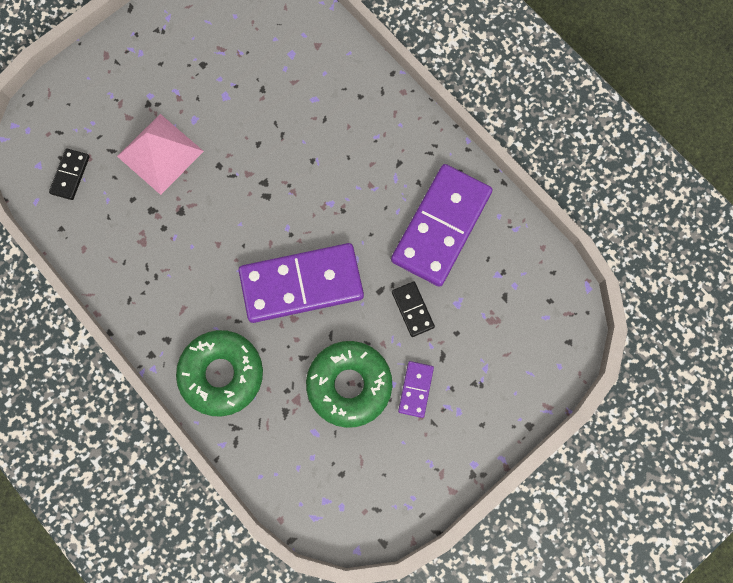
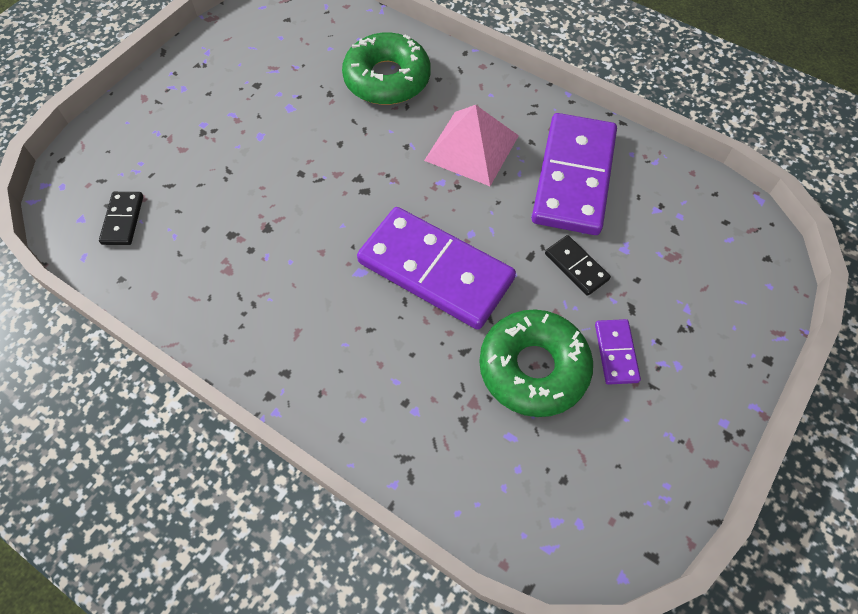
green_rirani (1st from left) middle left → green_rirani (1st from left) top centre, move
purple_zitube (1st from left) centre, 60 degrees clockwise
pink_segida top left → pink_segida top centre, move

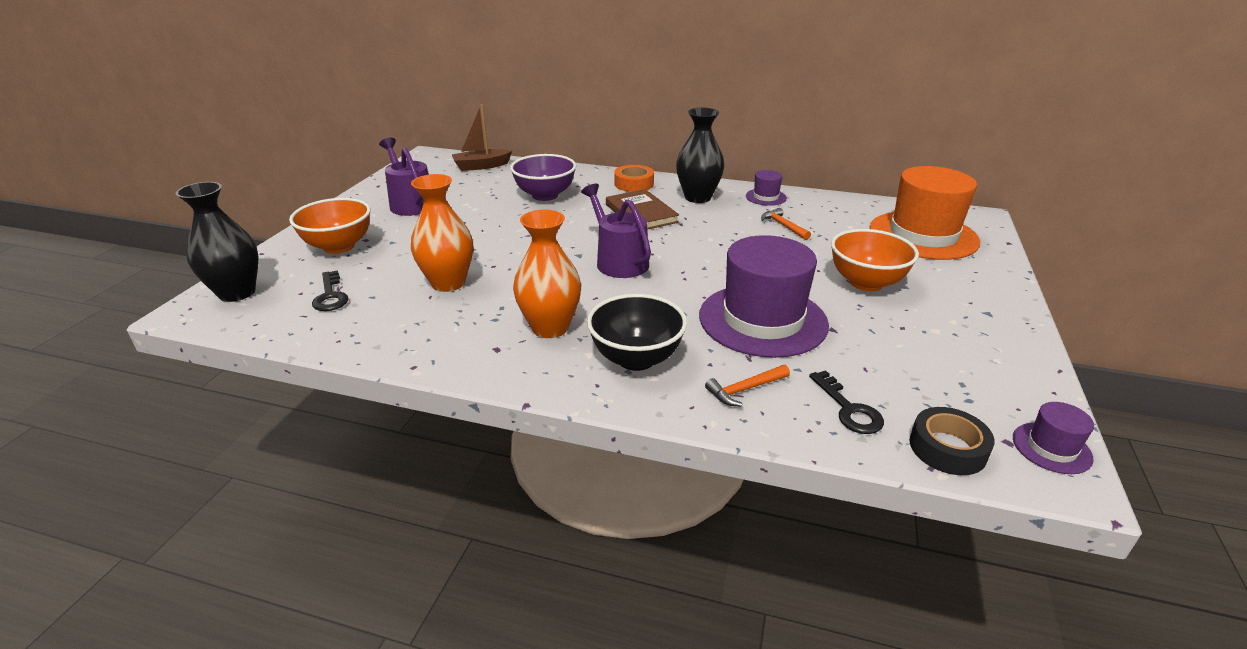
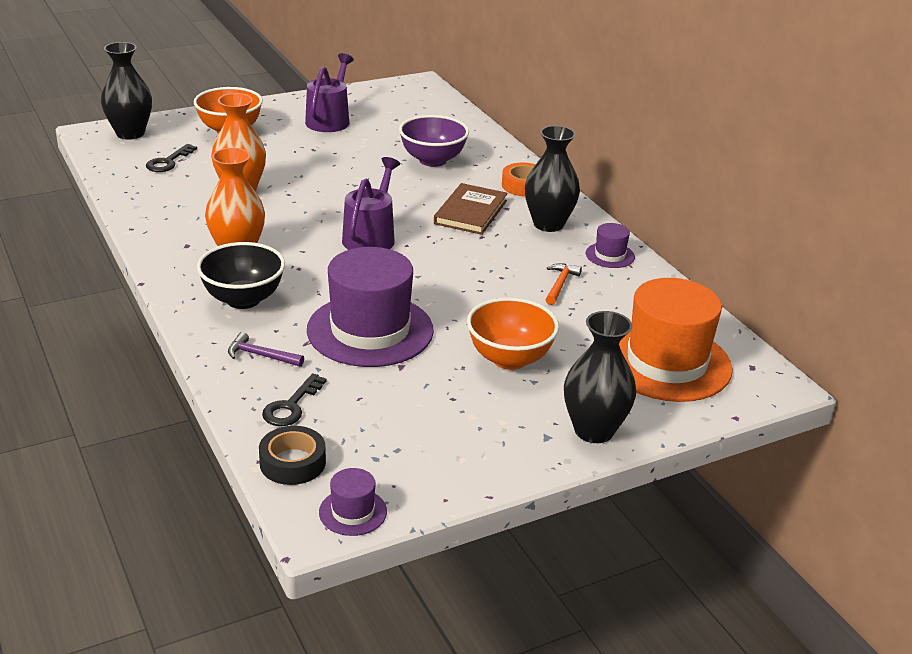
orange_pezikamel (1st from left) centre → purple_pezikamel middle left
- → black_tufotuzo (3rd from left) centre
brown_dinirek top centre → -

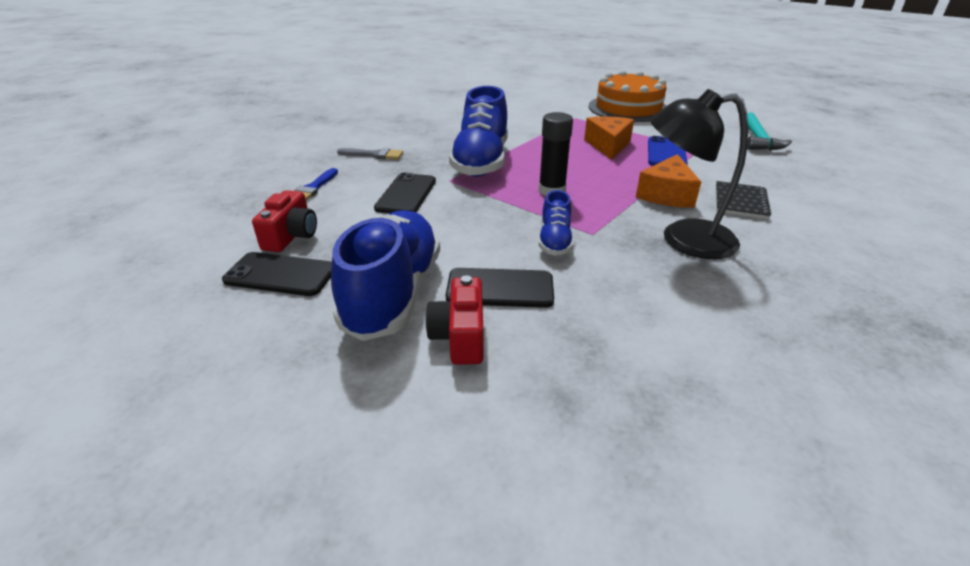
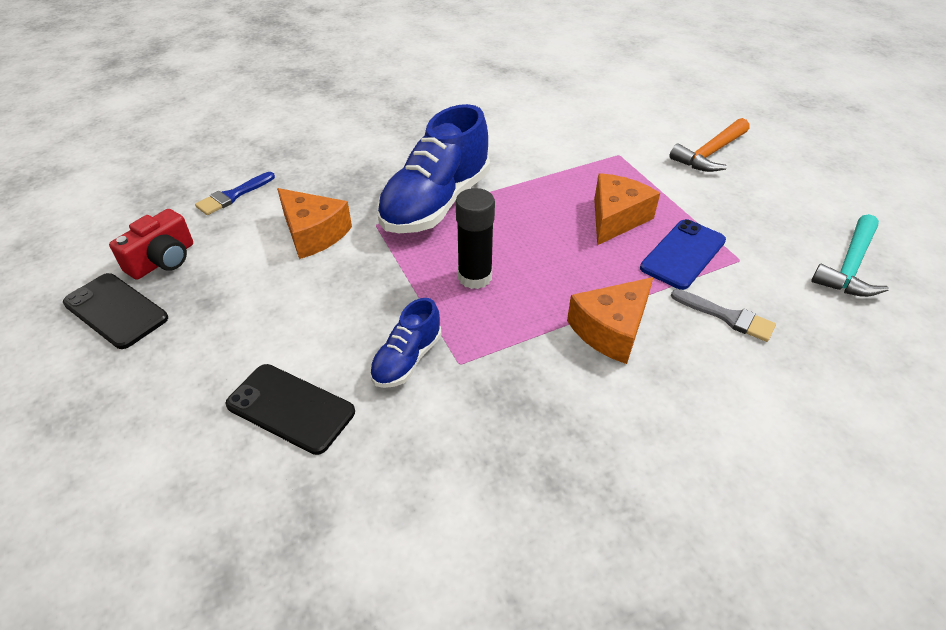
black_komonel (2nd from left) centre → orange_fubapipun (1st from left) middle left
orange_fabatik top centre → orange_pezikamel top right
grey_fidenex top centre → grey_fidenex middle right, move
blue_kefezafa (1st from left) centre → -
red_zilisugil (2nd from left) centre → -
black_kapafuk top right → -
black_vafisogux middle right → -

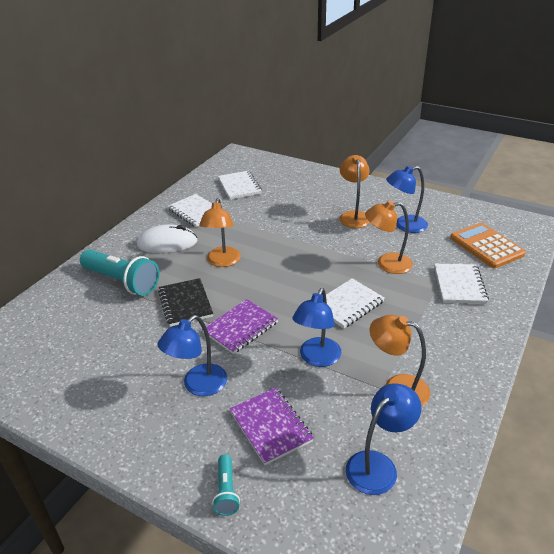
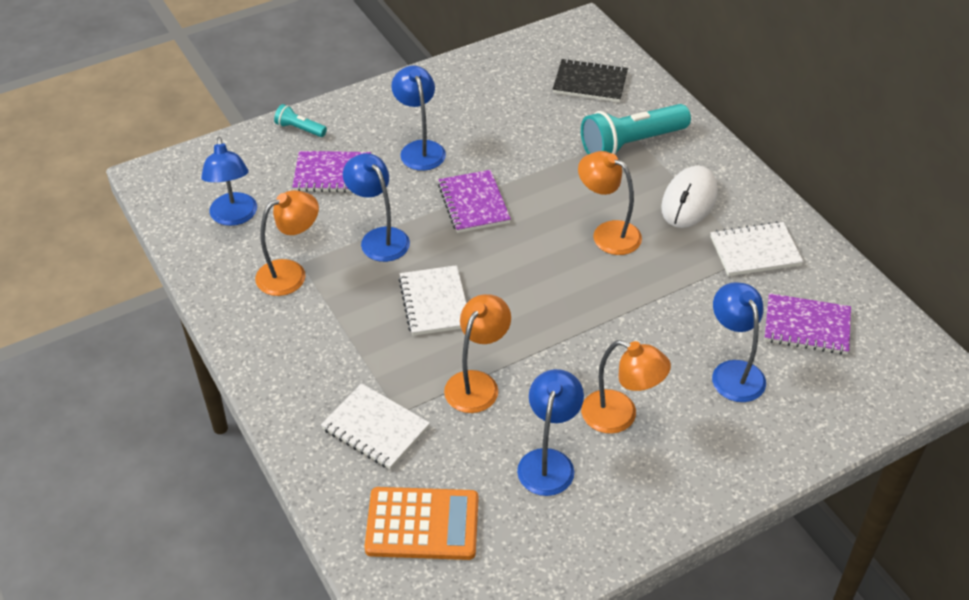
black_vafisogux centre → black_vafisogux top centre, move
- → blue_kapafuk (5th from left) middle right
white_vafisogux (2nd from left) centre → purple_vafisogux (3rd from left) middle right

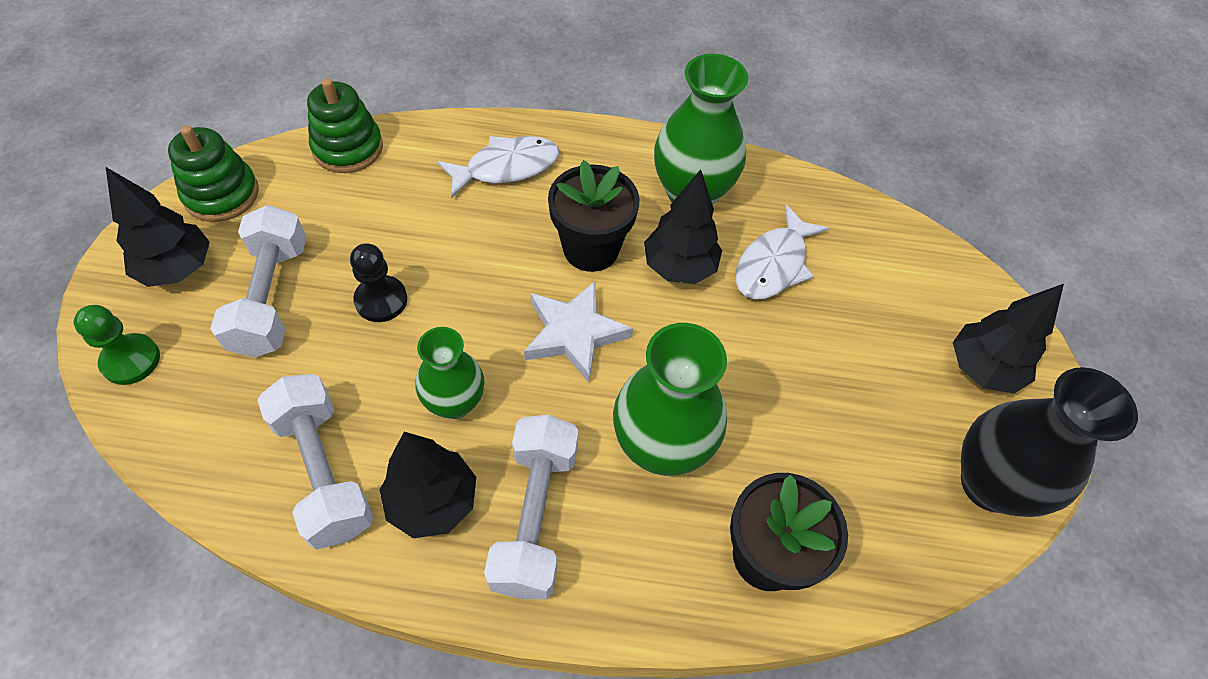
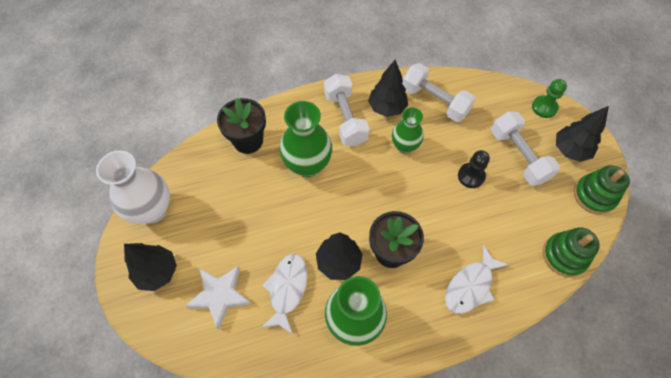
black_tufotuzo middle right → white_tufotuzo middle left
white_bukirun centre → white_bukirun bottom left, move

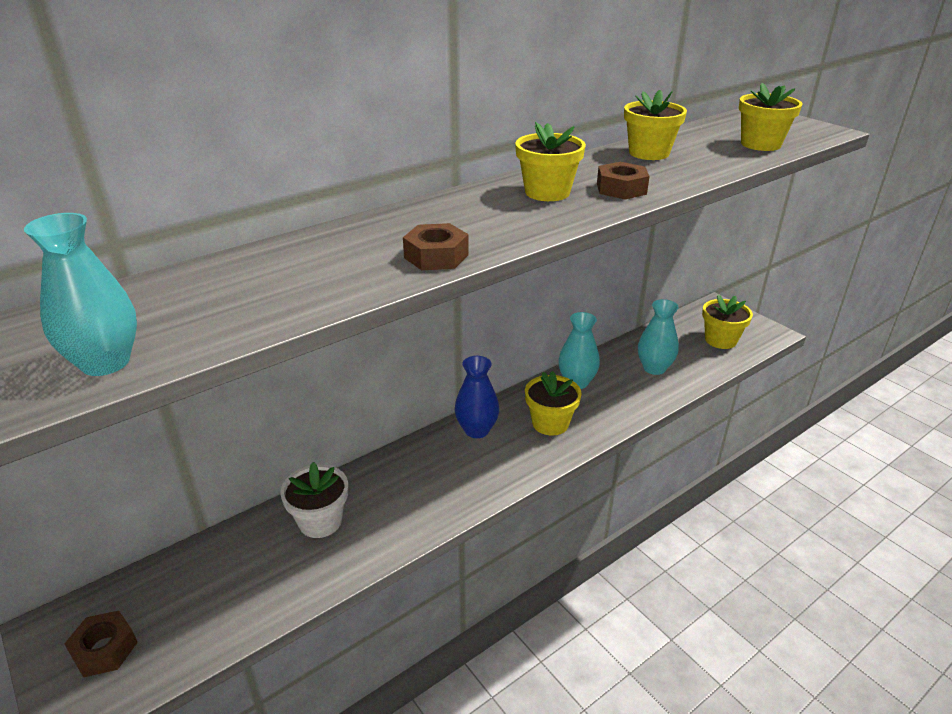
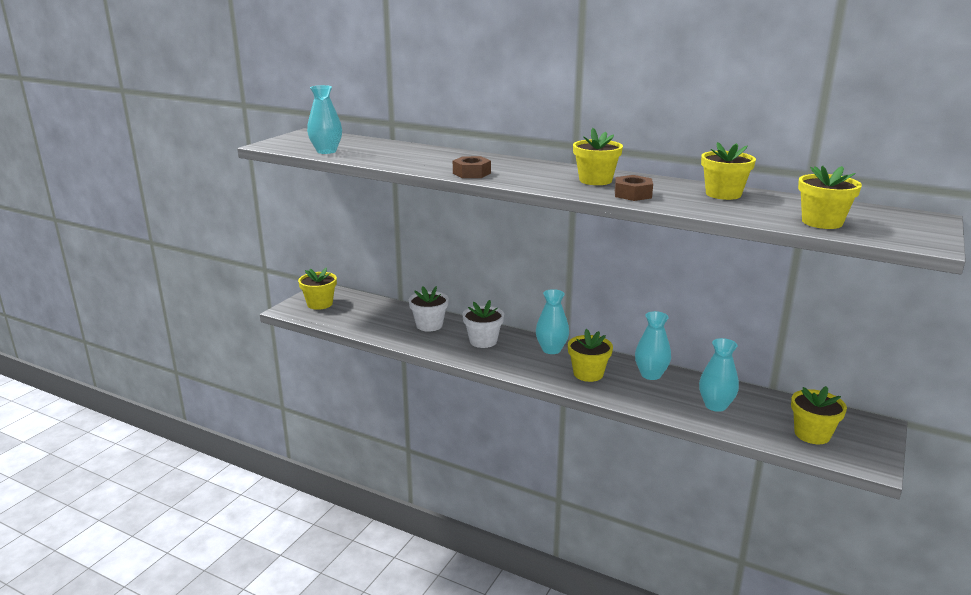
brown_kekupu (1st from left) bottom left → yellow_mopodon (1st from left) middle left
- → white_mopodon (2nd from left) centre
blue_tufotuzo centre → turquoise_tufotuzo (2nd from left) centre

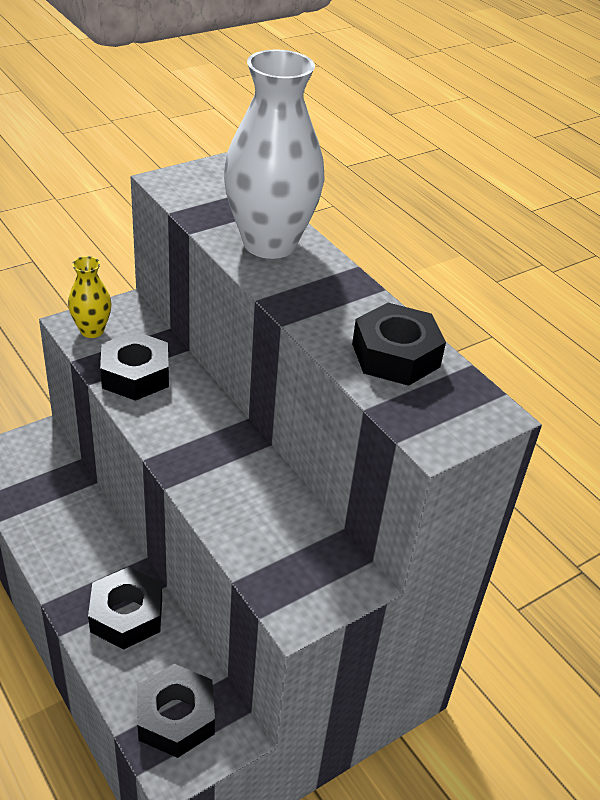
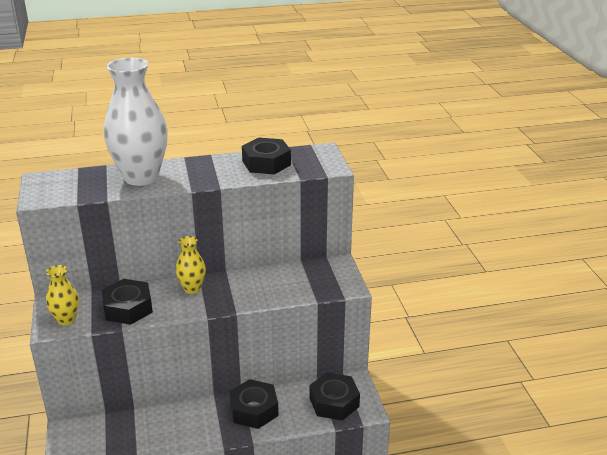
- → yellow_tufotuzo (2nd from left) middle left

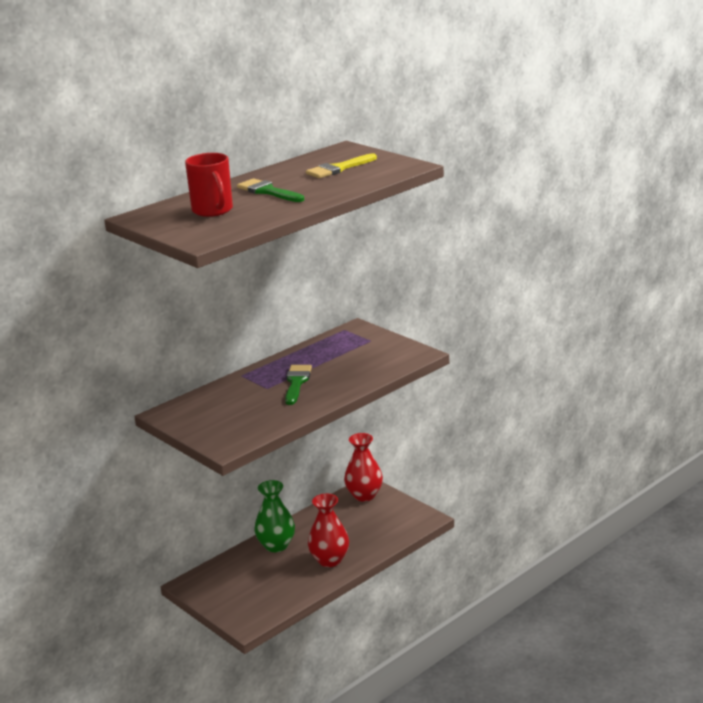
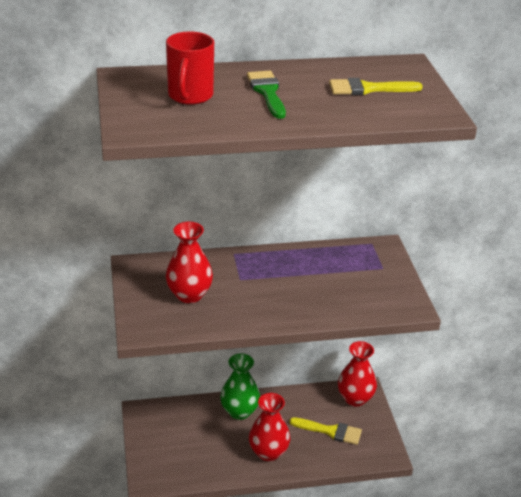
- → red_tufotuzo (1st from left) centre
- → yellow_fidenex (1st from left) bottom centre
green_fidenex (2nd from left) centre → -

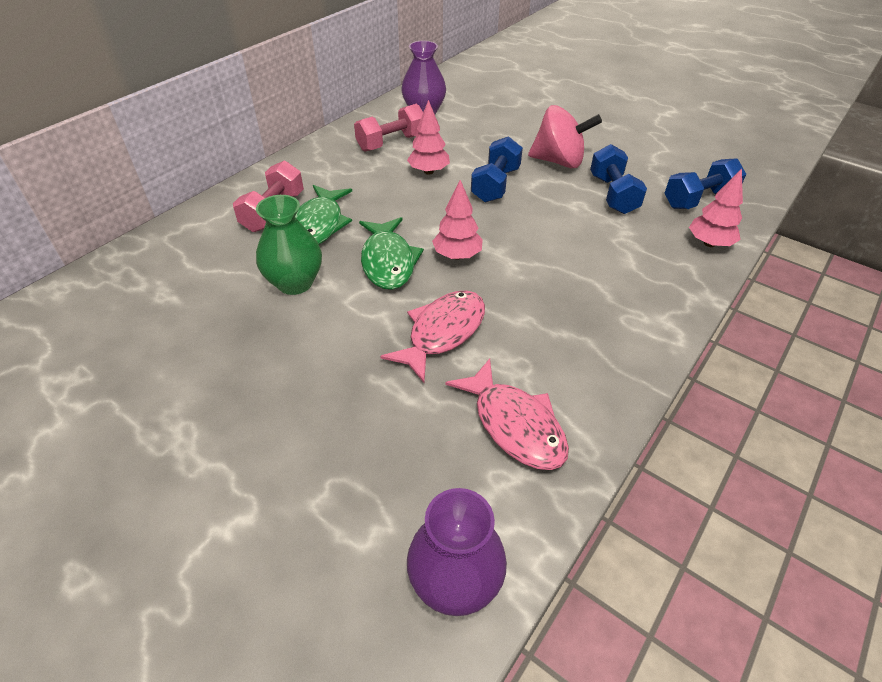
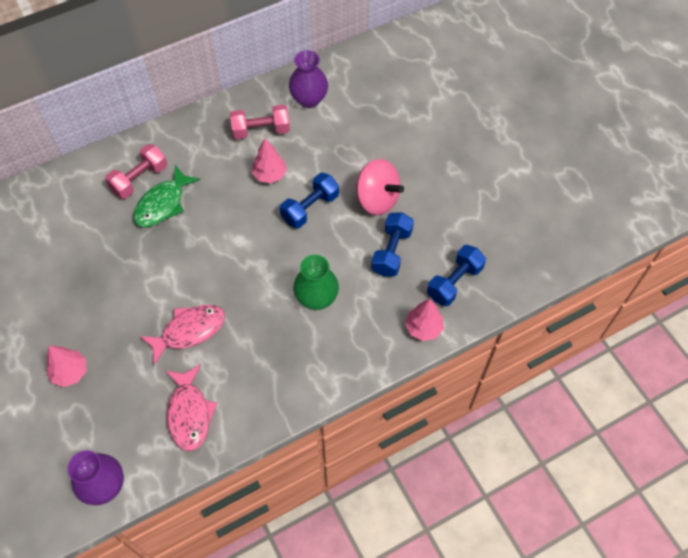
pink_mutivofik (2nd from left in the first image) top centre → pink_mutivofik (1st from left) middle left, move
green_tufotuzo middle left → green_tufotuzo centre, move
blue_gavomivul (3rd from left) top right → blue_gavomivul (3rd from left) centre, 45 degrees counterclockwise
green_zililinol (2nd from left) centre → -

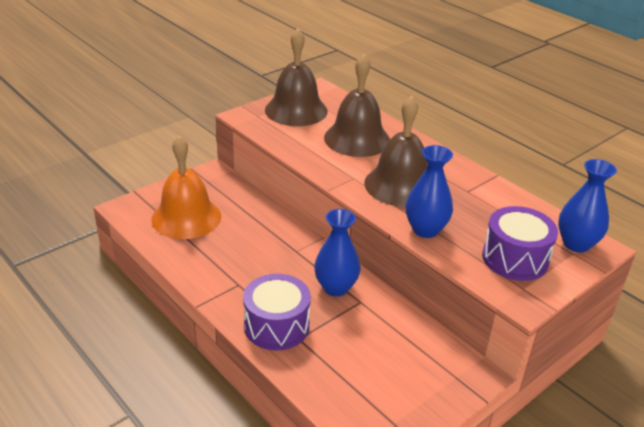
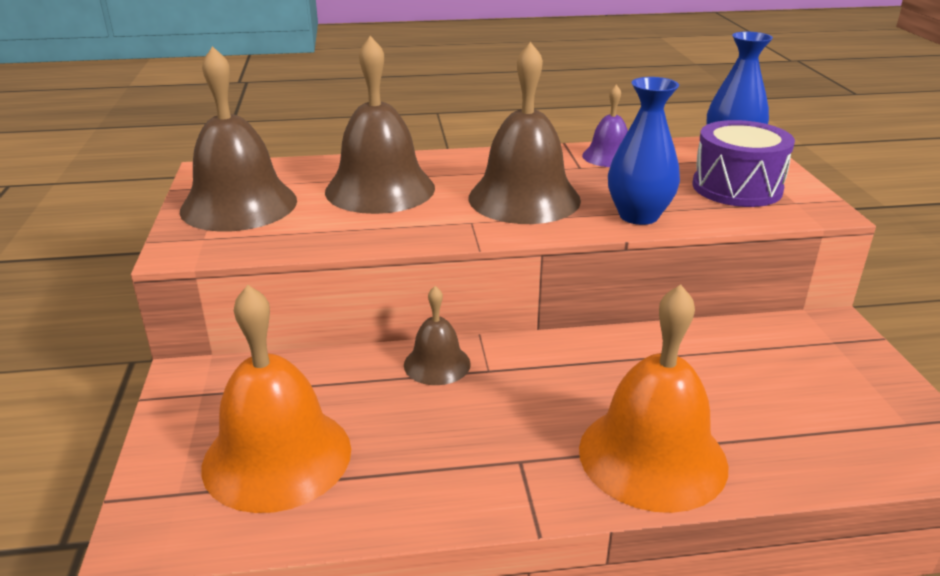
- → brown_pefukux (3rd from left) centre
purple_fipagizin (1st from left) bottom centre → orange_pefukux (2nd from left) bottom right
- → purple_pefukux top centre
blue_tufotuzo (1st from left) centre → -

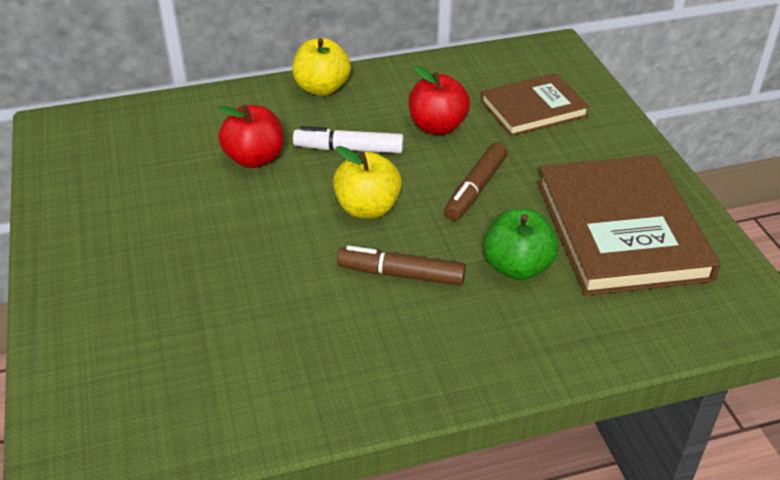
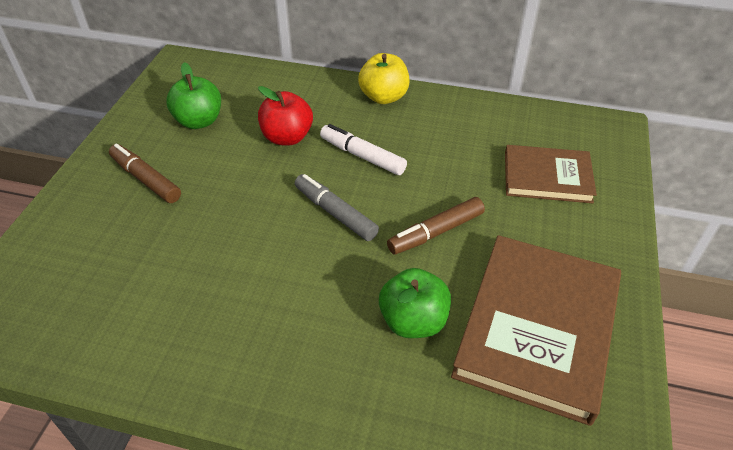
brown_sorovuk (1st from left) centre → brown_sorovuk (1st from left) middle left, move
- → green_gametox (1st from left) top left
yellow_gametox (2nd from left) centre → grey_sorovuk centre
red_gametox (2nd from left) top centre → -

